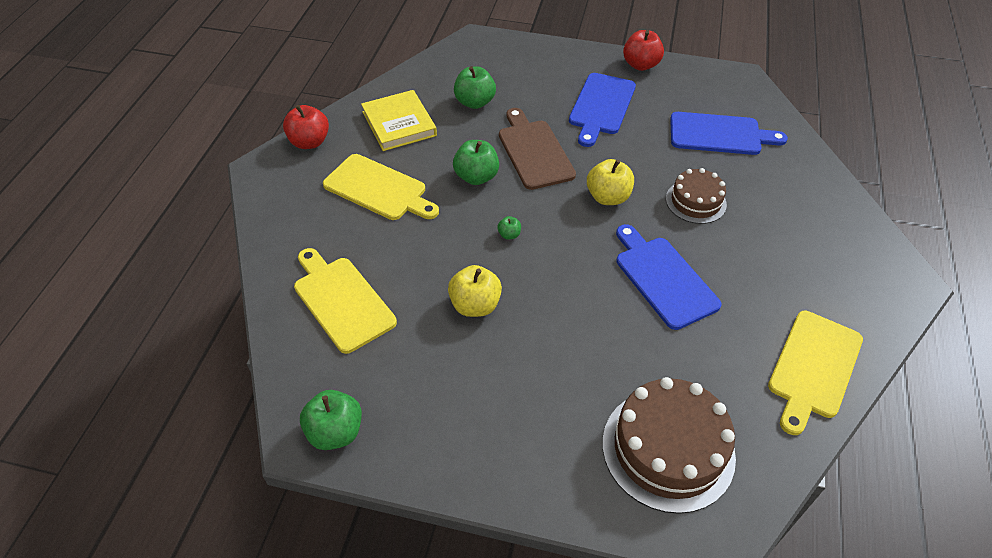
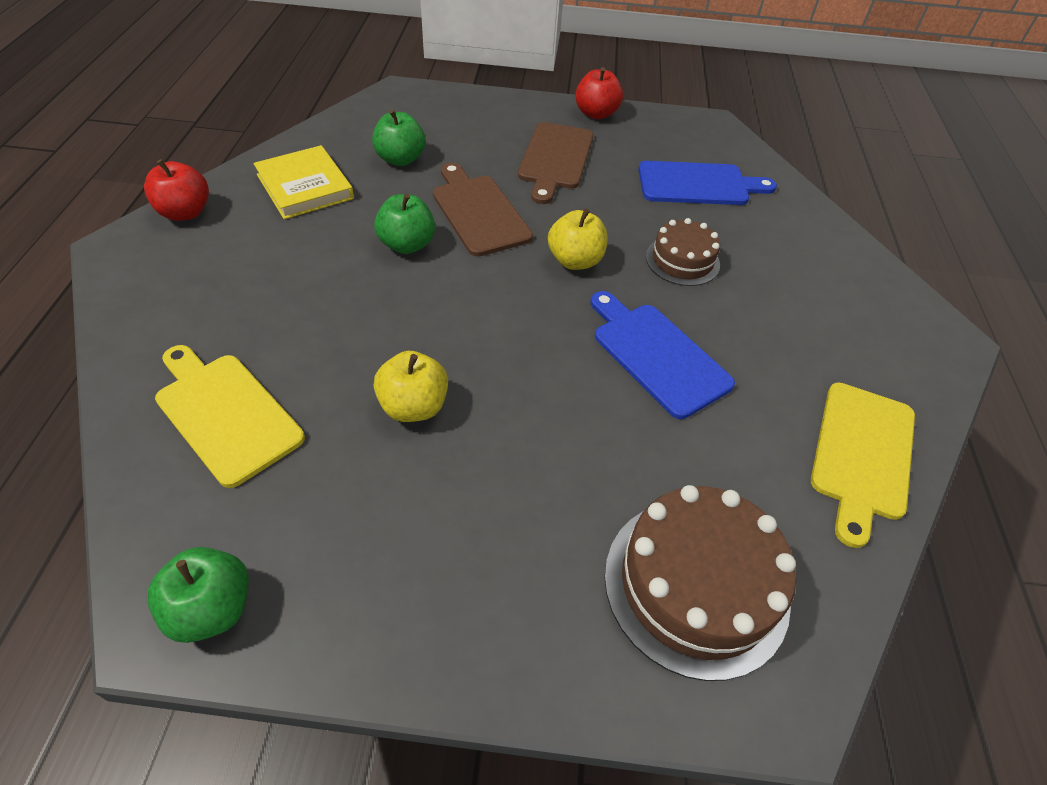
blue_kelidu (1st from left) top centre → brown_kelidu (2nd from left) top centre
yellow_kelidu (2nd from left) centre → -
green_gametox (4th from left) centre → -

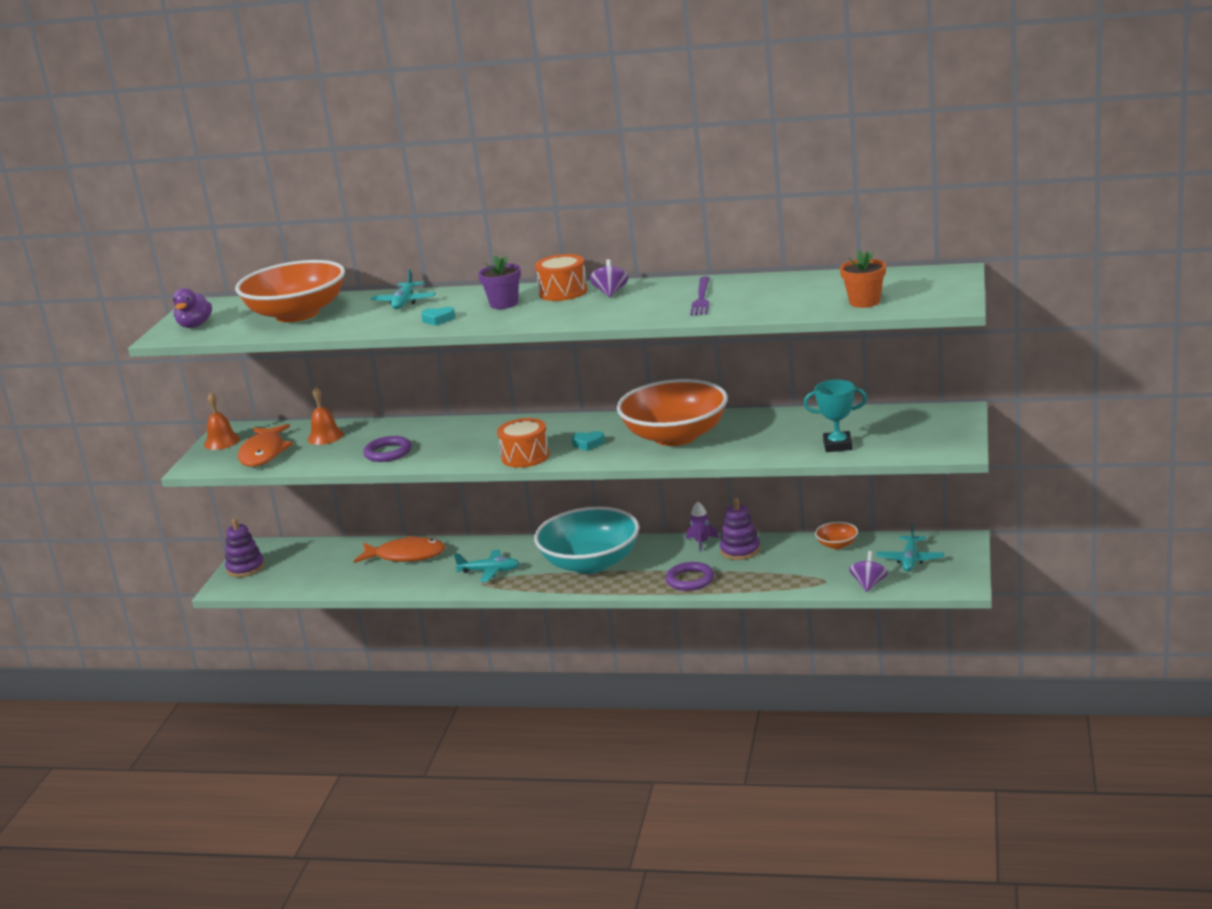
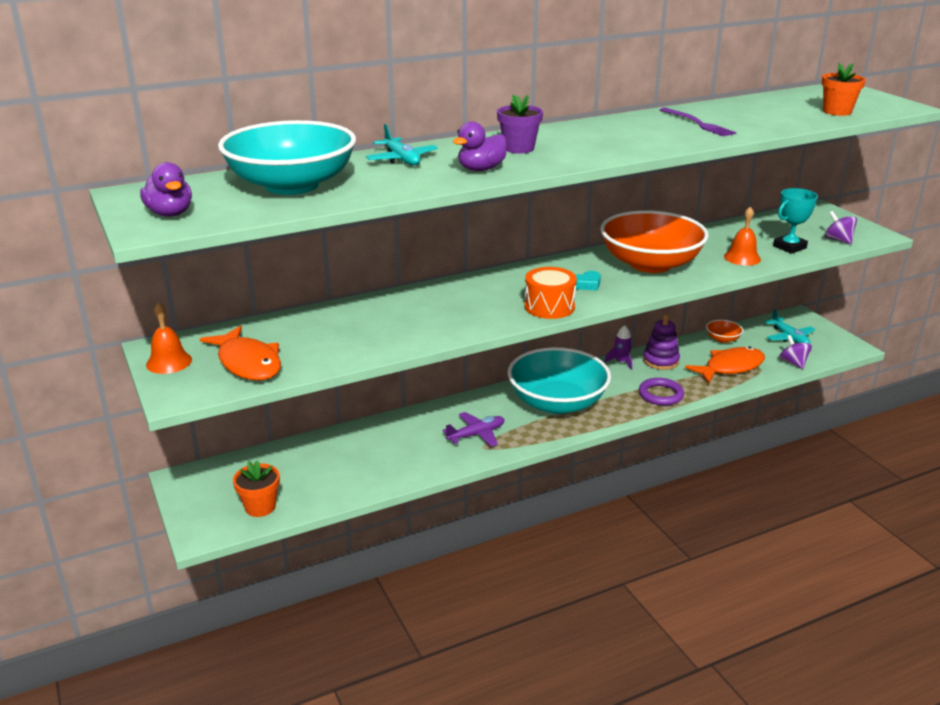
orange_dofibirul (1st from left) top left → turquoise_dofibirul (1st from left) top left
- → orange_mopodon (1st from left) bottom left
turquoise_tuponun (2nd from left) centre → purple_tuponun centre
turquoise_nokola (1st from left) centre → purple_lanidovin (2nd from left) top centre
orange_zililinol (2nd from left) middle left → orange_zililinol (2nd from left) middle right, move
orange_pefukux (2nd from left) middle left → orange_pefukux (2nd from left) middle right, move
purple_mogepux (1st from left in the first image) top centre → purple_mogepux (2nd from left) top right, move
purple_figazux (1st from left) middle left → -
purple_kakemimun (1st from left) middle left → -
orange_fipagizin (2nd from left) top centre → -

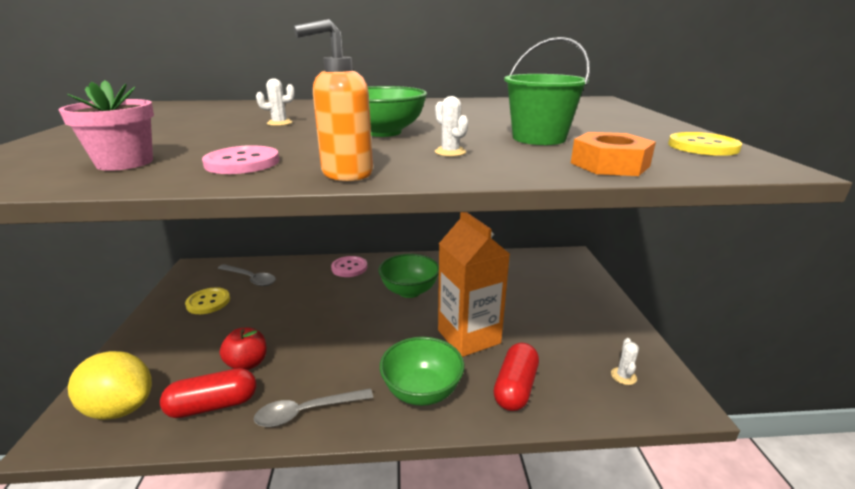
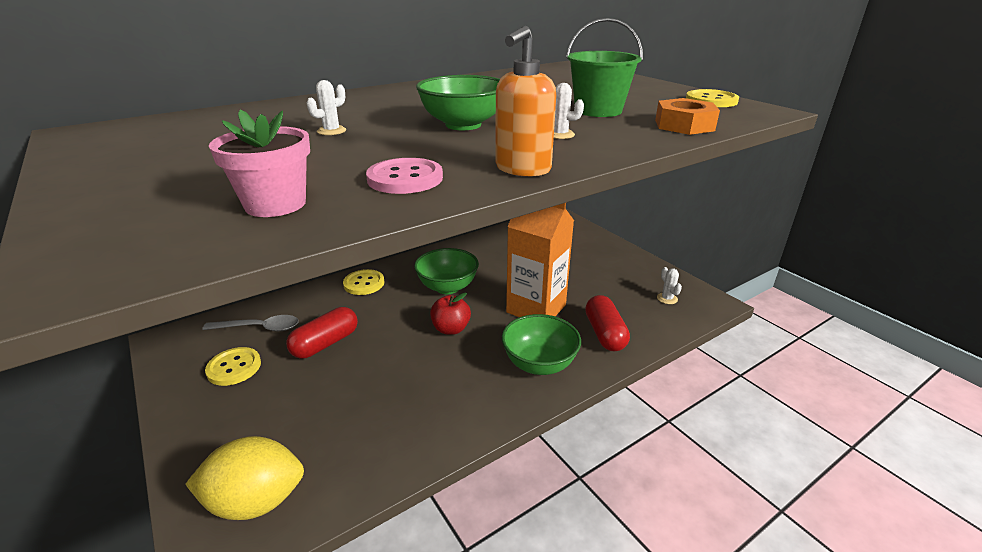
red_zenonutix (1st from left) bottom left → red_zenonutix (1st from left) middle left, move
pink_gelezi (2nd from left) centre → yellow_gelezi (2nd from left) centre
red_gametox bottom left → red_gametox centre, move
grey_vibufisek (2nd from left) bottom centre → -

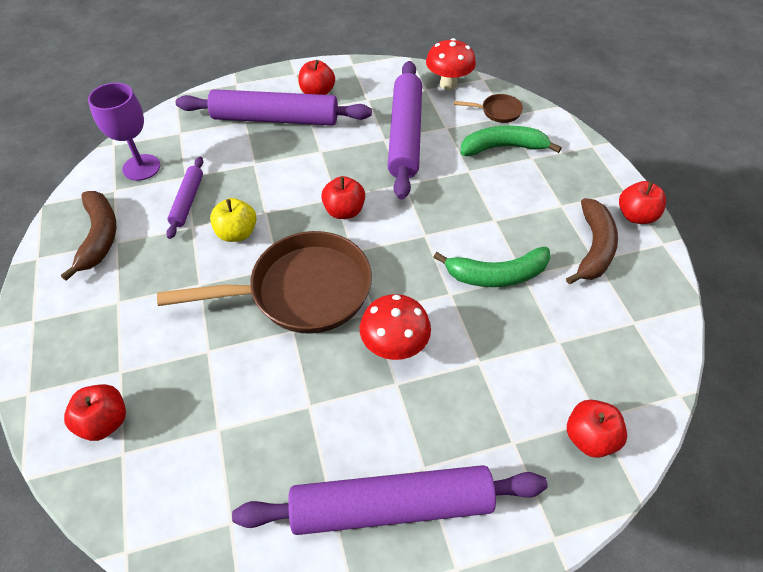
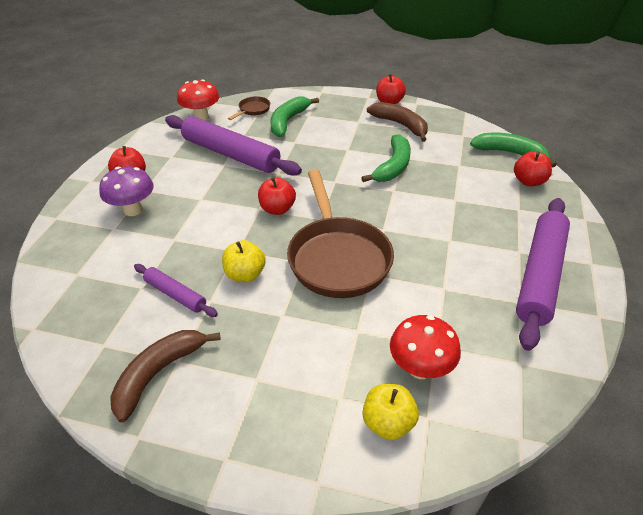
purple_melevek (2nd from left) top centre → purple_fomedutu middle left
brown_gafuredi (1st from left) middle left → brown_gafuredi (1st from left) bottom left, 75 degrees counterclockwise
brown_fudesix (1st from left in the first image) centre → brown_fudesix (2nd from left) centre, 150 degrees clockwise
red_gametox (1st from left) bottom left → yellow_gametox (2nd from left) bottom centre
red_fomedutu (1st from left in the first image) centre → red_fomedutu (2nd from left) bottom centre, move
- → green_gafuredi (3rd from left) top right
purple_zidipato top left → -

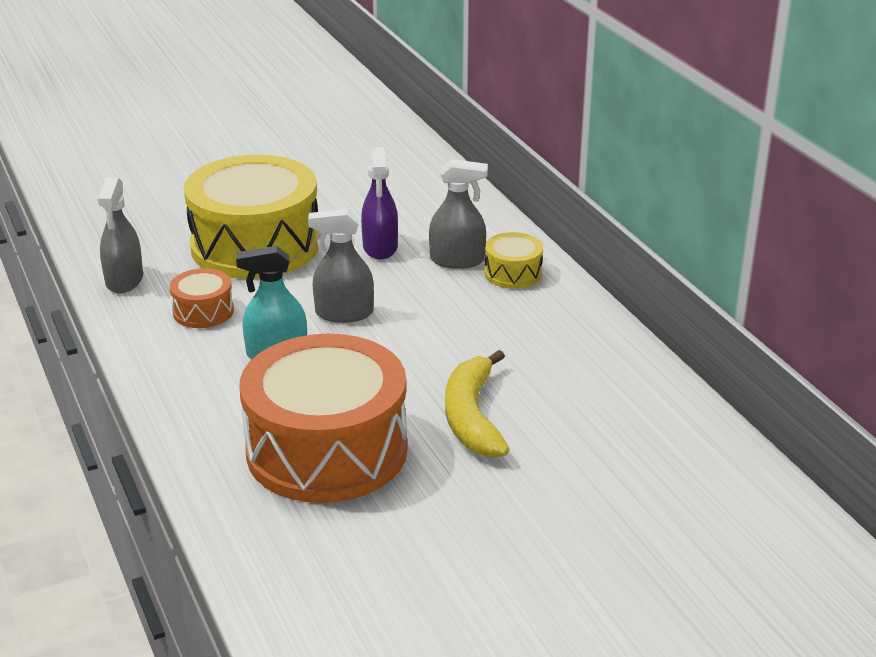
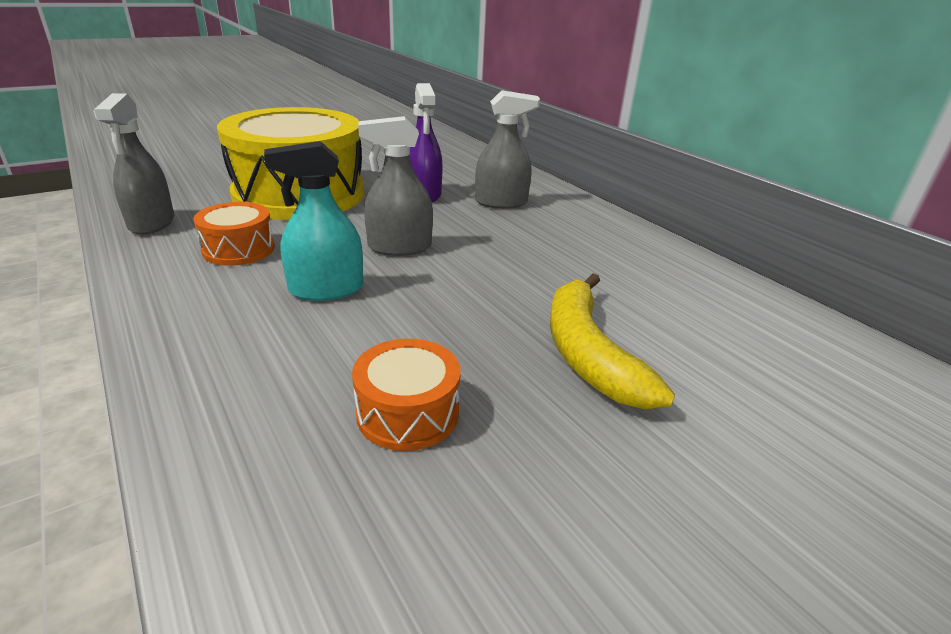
orange_fipagizin (2nd from left) centre, x0.43
yellow_fipagizin (2nd from left) centre → -

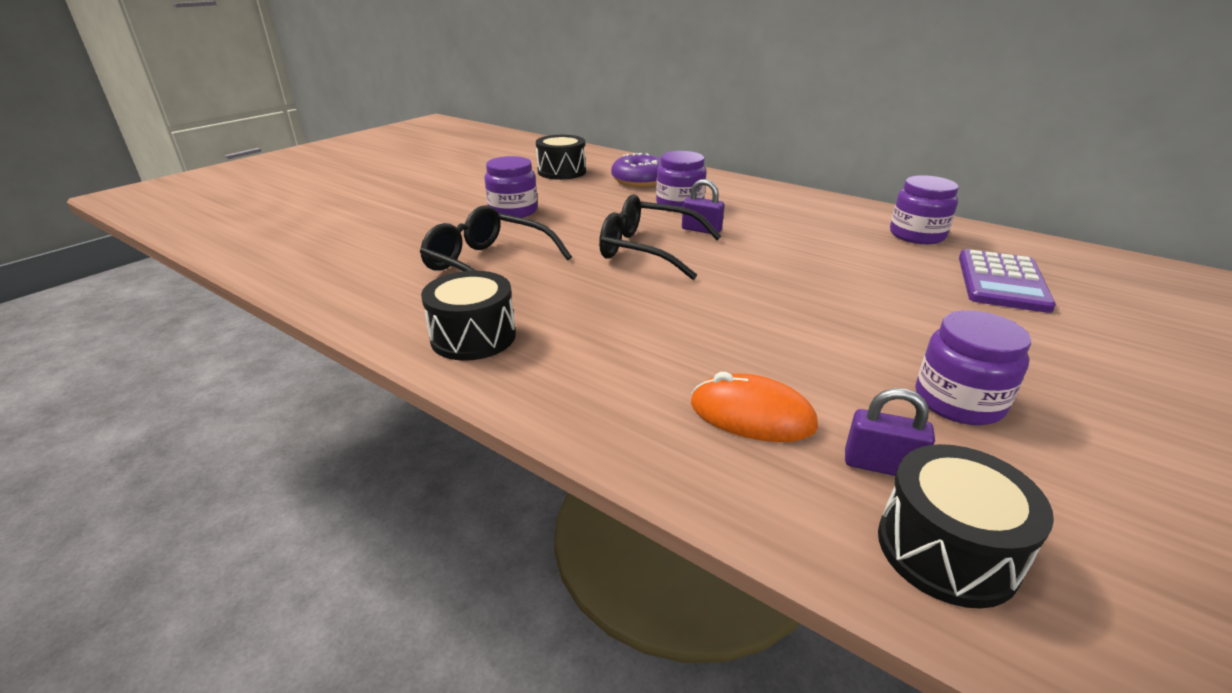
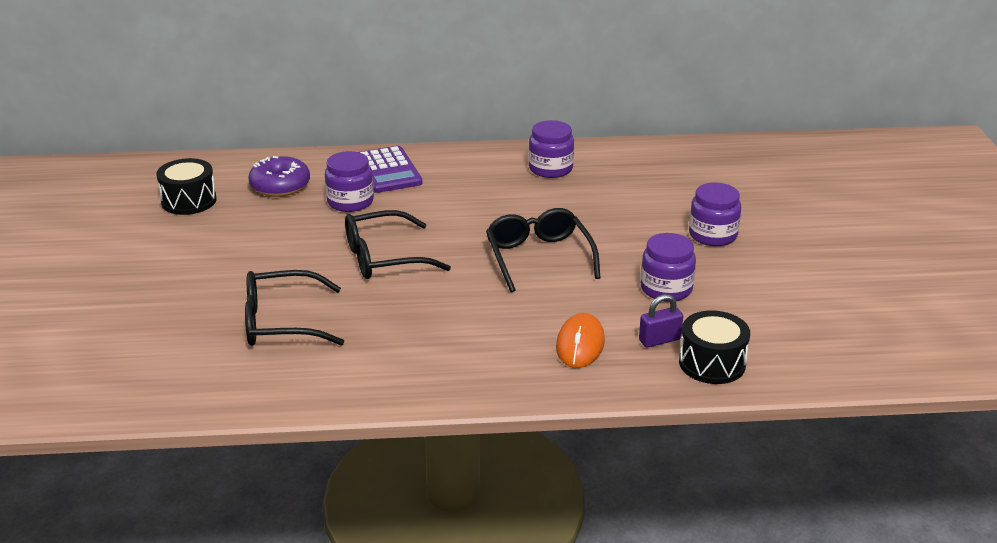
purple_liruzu middle right → purple_liruzu top centre, move
- → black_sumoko (3rd from left) centre
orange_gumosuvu centre, 60 degrees counterclockwise
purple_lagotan (1st from left in the first image) top centre → purple_lagotan (4th from left) middle right, move
black_fipagizin (1st from left) centre → -
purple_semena (1st from left) top centre → -

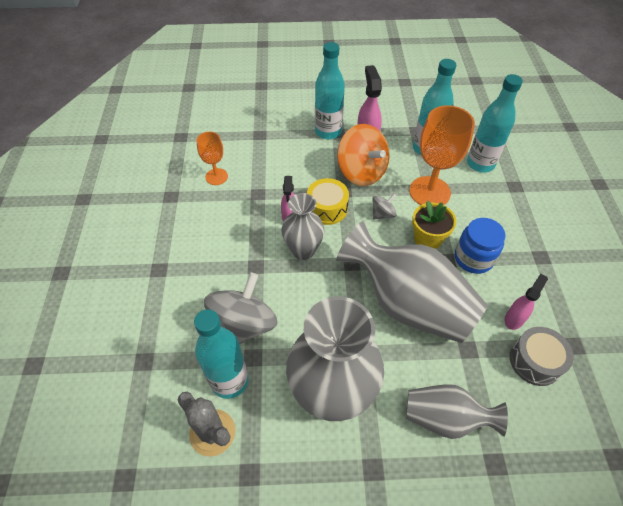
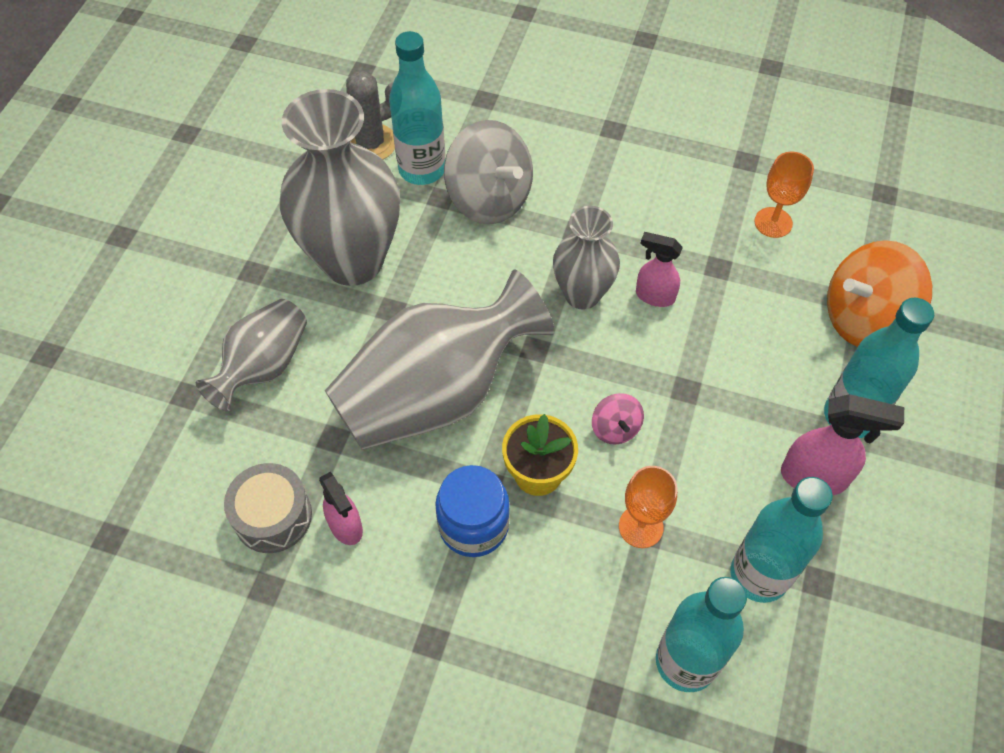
grey_mogepux (2nd from left) centre → pink_mogepux centre
orange_zidipato (2nd from left in the first image) top right → orange_zidipato (1st from left) bottom centre, x0.56
orange_mogepux top centre → orange_mogepux middle right, move
yellow_fipagizin centre → -

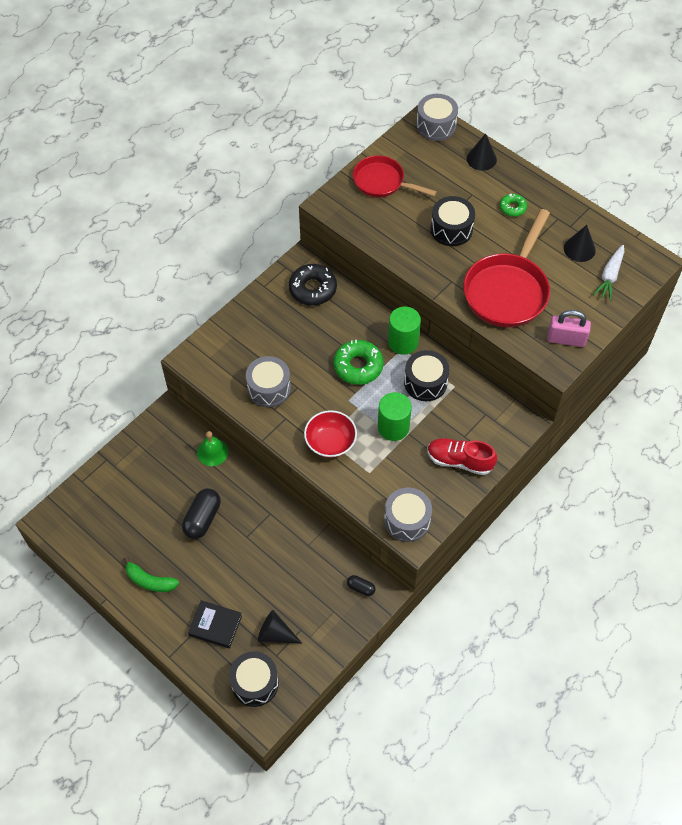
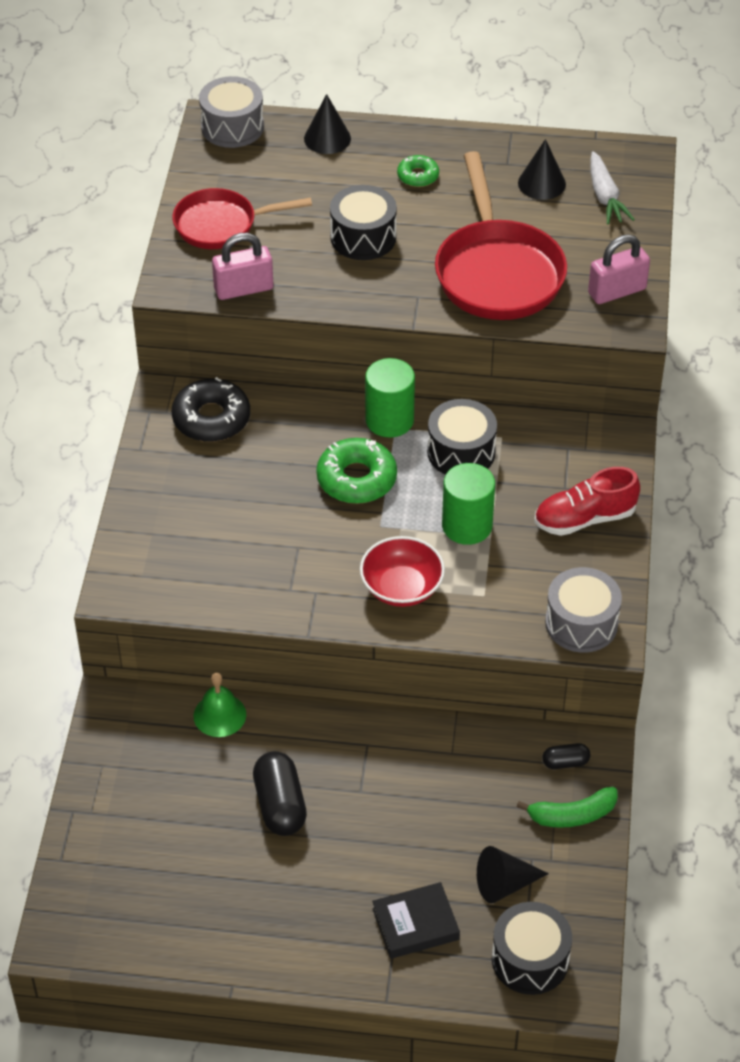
- → pink_semena (1st from left) top left
green_gafuredi bottom left → green_gafuredi bottom right, move
grey_fipagizin (1st from left) centre → -

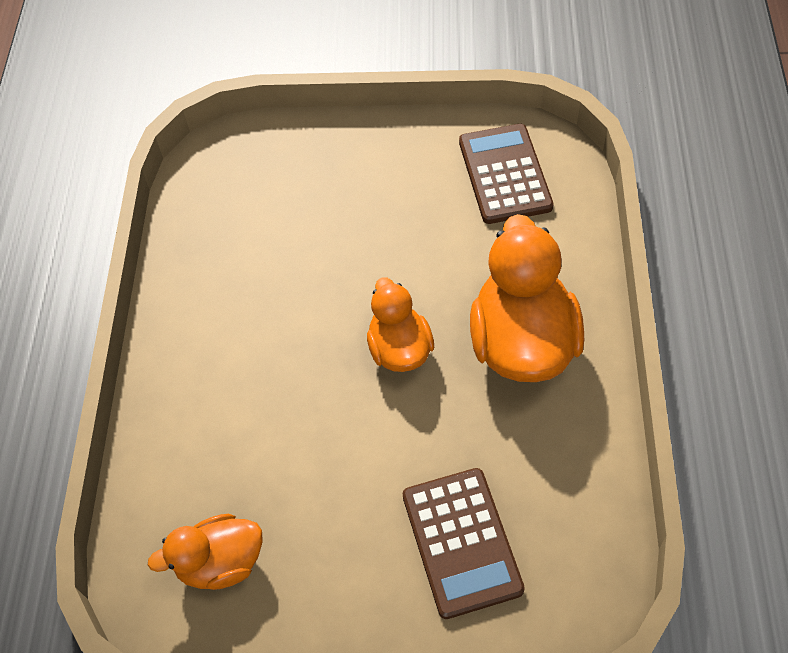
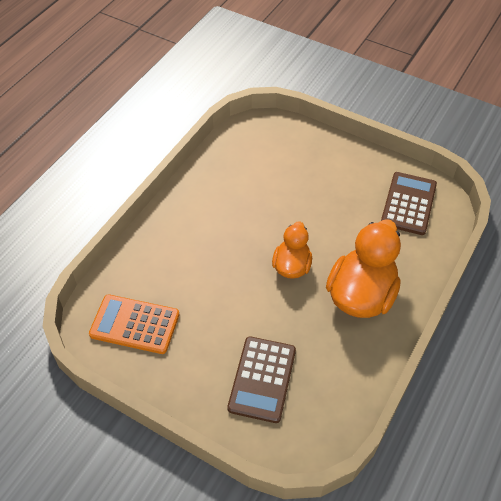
orange_lanidovin (1st from left) bottom left → orange_liruzu middle left

